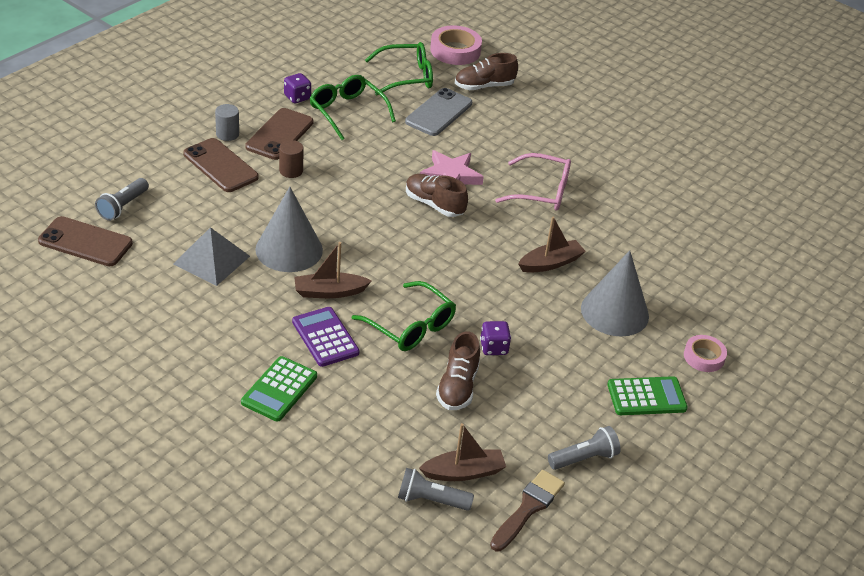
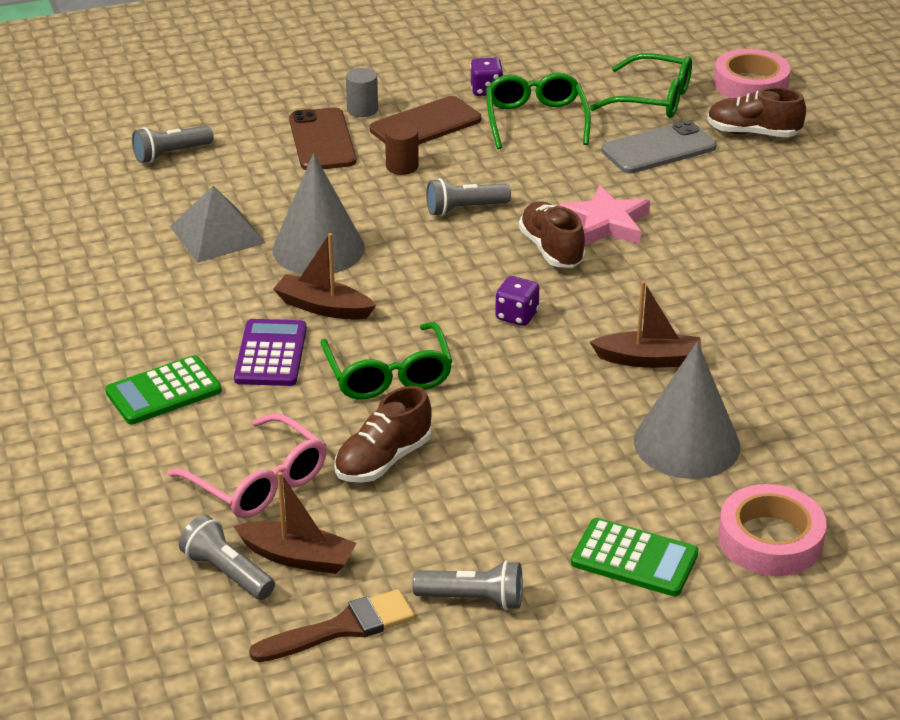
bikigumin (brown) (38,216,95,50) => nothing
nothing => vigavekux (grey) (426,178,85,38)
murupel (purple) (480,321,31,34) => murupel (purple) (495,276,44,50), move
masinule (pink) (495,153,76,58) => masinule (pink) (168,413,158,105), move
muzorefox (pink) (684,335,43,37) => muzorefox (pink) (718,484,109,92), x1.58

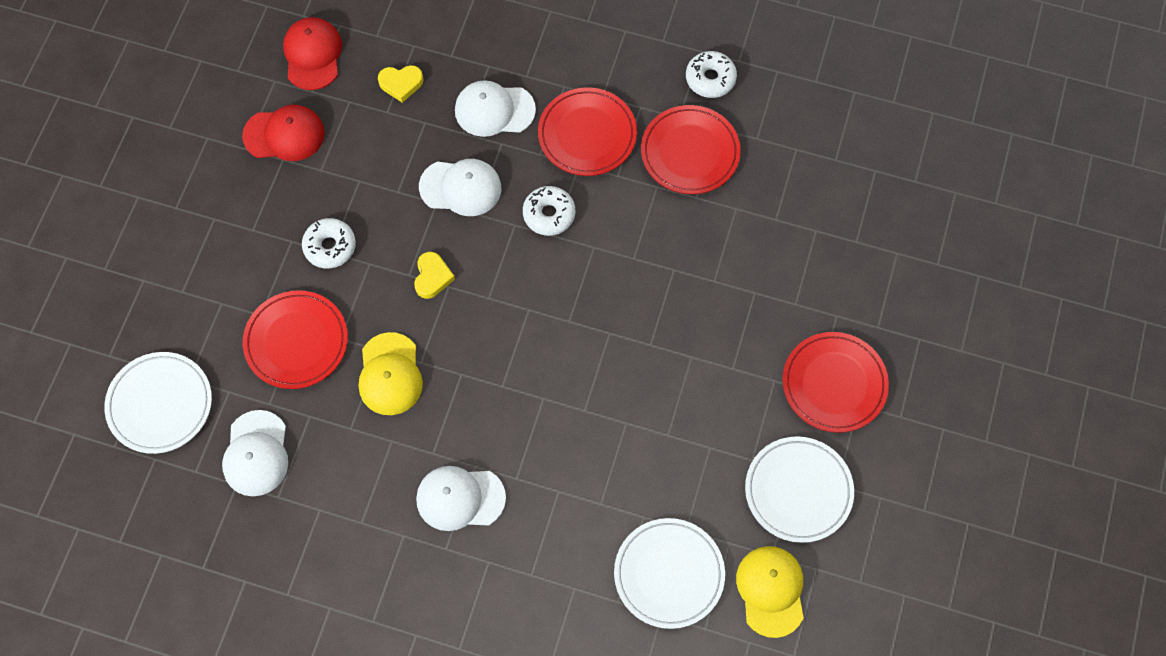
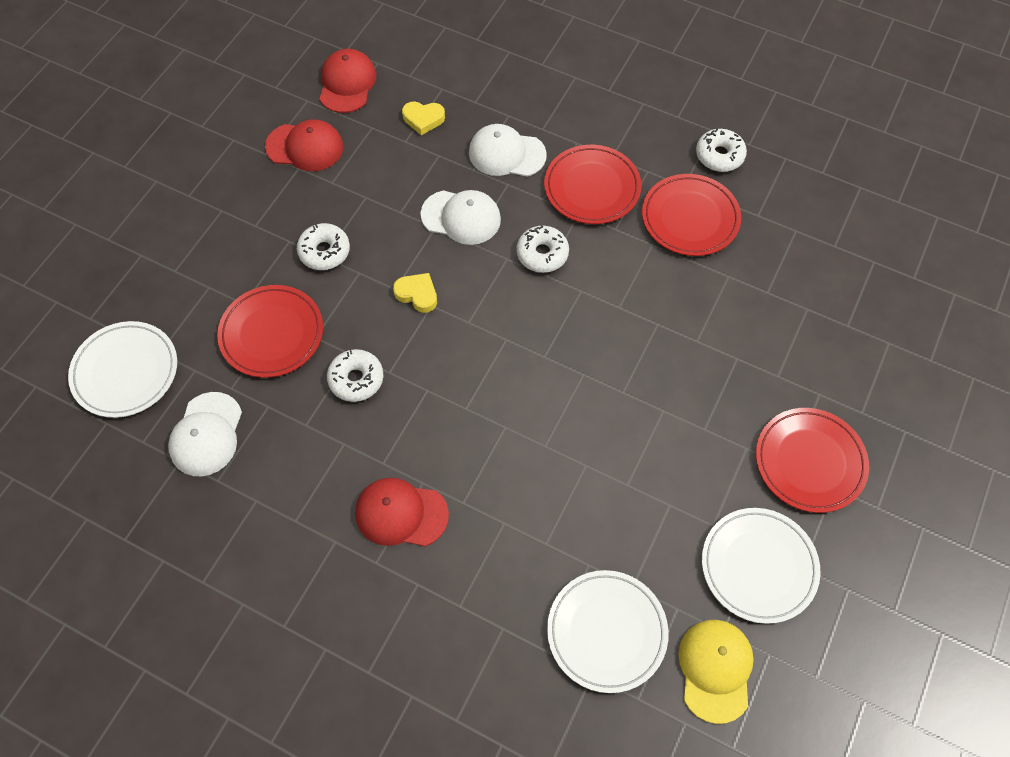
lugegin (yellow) (359,332,64,83) => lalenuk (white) (327,349,56,53)
lugegin (white) (416,466,90,65) => lugegin (red) (355,478,94,68)
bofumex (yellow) (414,252,41,47) => bofumex (yellow) (393,273,44,40), 75 degrees counterclockwise

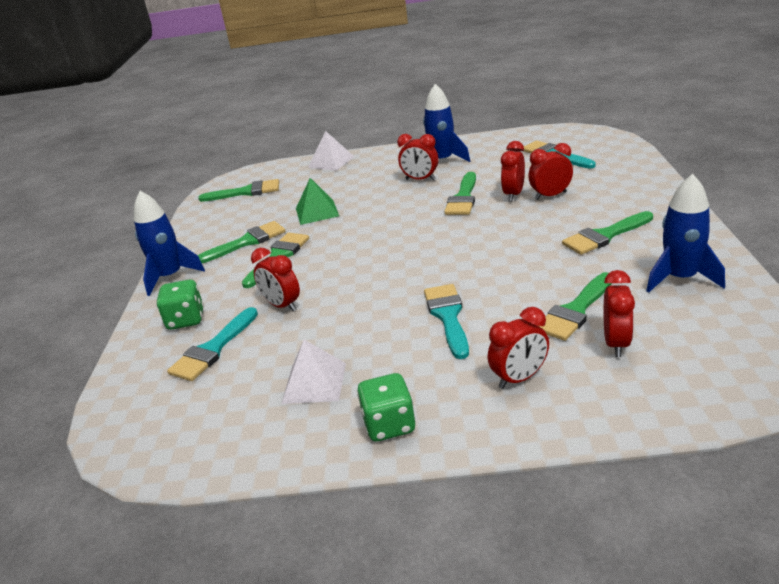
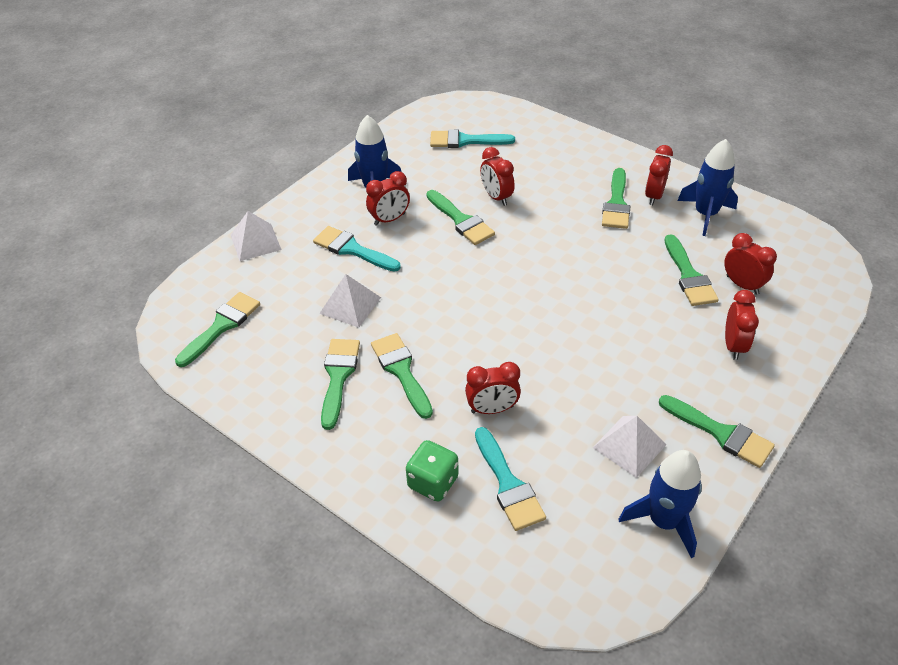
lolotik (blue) (134,191,71,105) => lolotik (blue) (619,450,83,108), move
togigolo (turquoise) (424,284,45,75) => togigolo (turquoise) (313,226,88,46), move
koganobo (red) (528,143,45,57) => koganobo (red) (645,145,28,60), move
murupel (green) (357,373,58,68) => togigolo (green) (659,395,116,73)
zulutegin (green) (296,178,43,47) => zulutegin (white) (319,274,62,54)

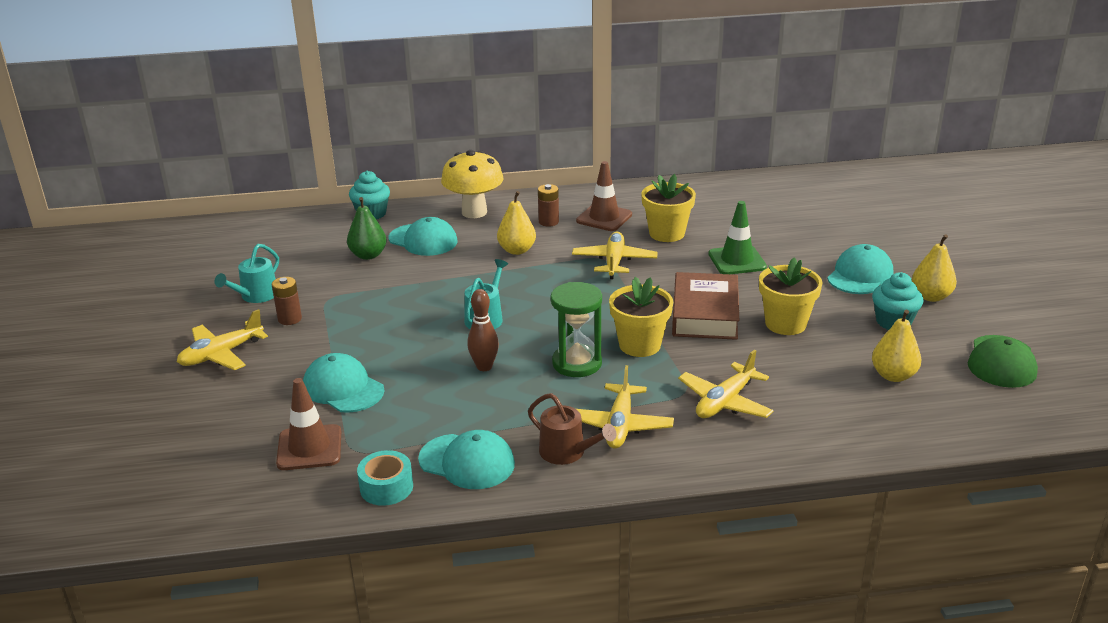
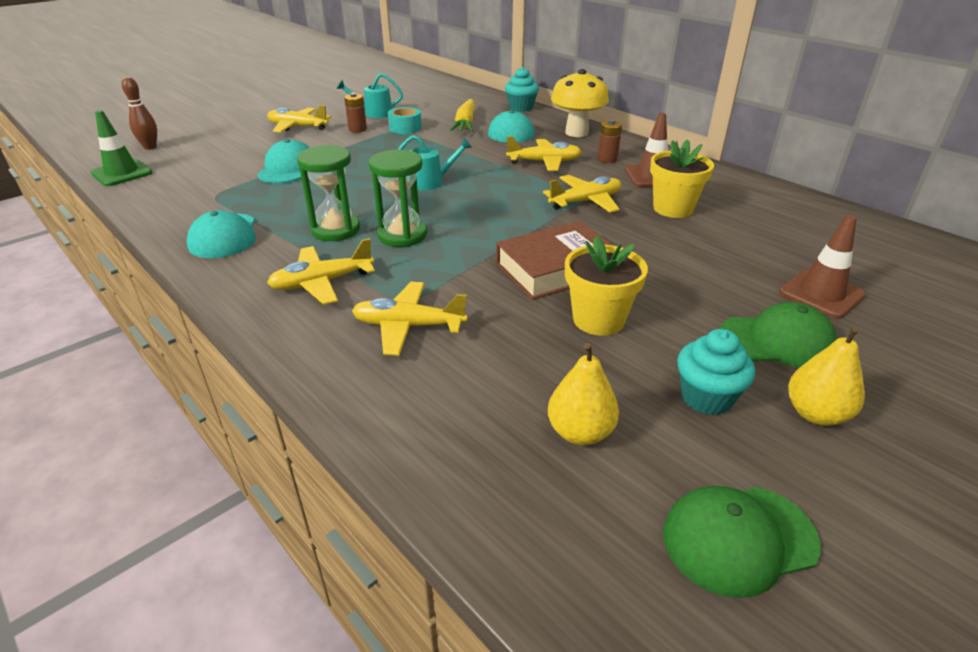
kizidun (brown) (528,393,88,72) => nothing
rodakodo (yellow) (609,277,64,80) => nothing
nothing => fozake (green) (297,145,63,96)
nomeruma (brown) (276,378,65,92) => nomeruma (brown) (779,215,87,104), move
muzorefox (turquoise) (357,450,56,56) => muzorefox (turquoise) (388,107,34,27), move
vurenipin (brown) (467,289,32,82) => vurenipin (brown) (122,77,35,73), move
nomeruma (green) (708,201,59,73) => nomeruma (green) (91,110,62,76), move
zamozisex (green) (347,197,39,63) => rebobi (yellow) (450,99,25,33)
zamozisex (yellow) (497,191,39,64) => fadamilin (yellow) (506,136,75,35)
lugegin (turquoise) (827,244,66,50) => lugegin (green) (720,302,117,65)

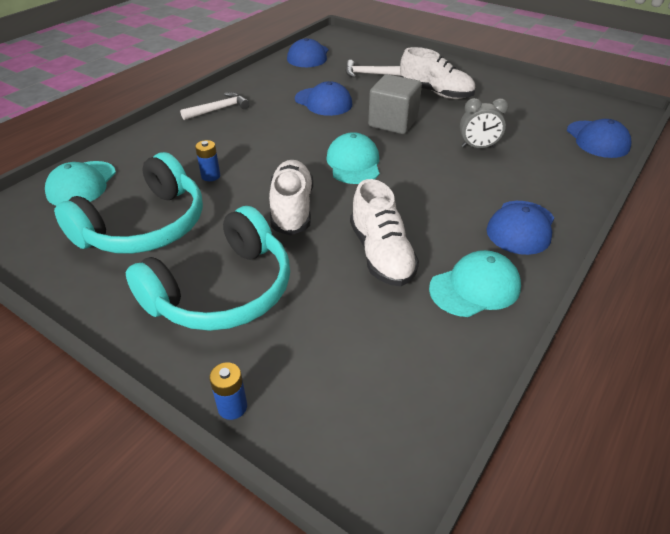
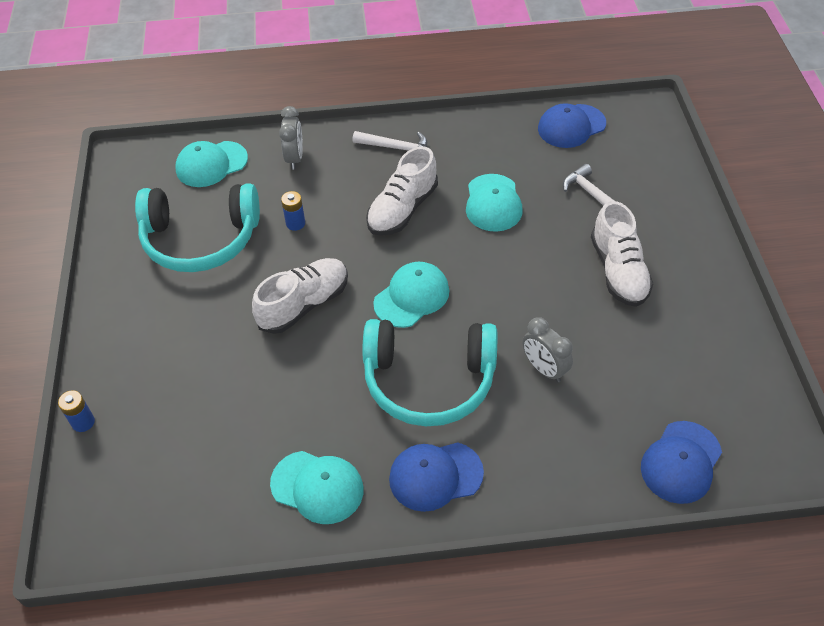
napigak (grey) (368,74,54,60) => nothing
nothing => koganobo (grey) (279,106,24,64)
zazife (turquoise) (126,206,164,125) => zazife (turquoise) (362,319,135,107), move
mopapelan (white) (350,179,69,107) => mopapelan (white) (366,146,72,90), move
lugegin (blue) (295,81,57,35) => lugegin (turquoise) (466,174,57,58)

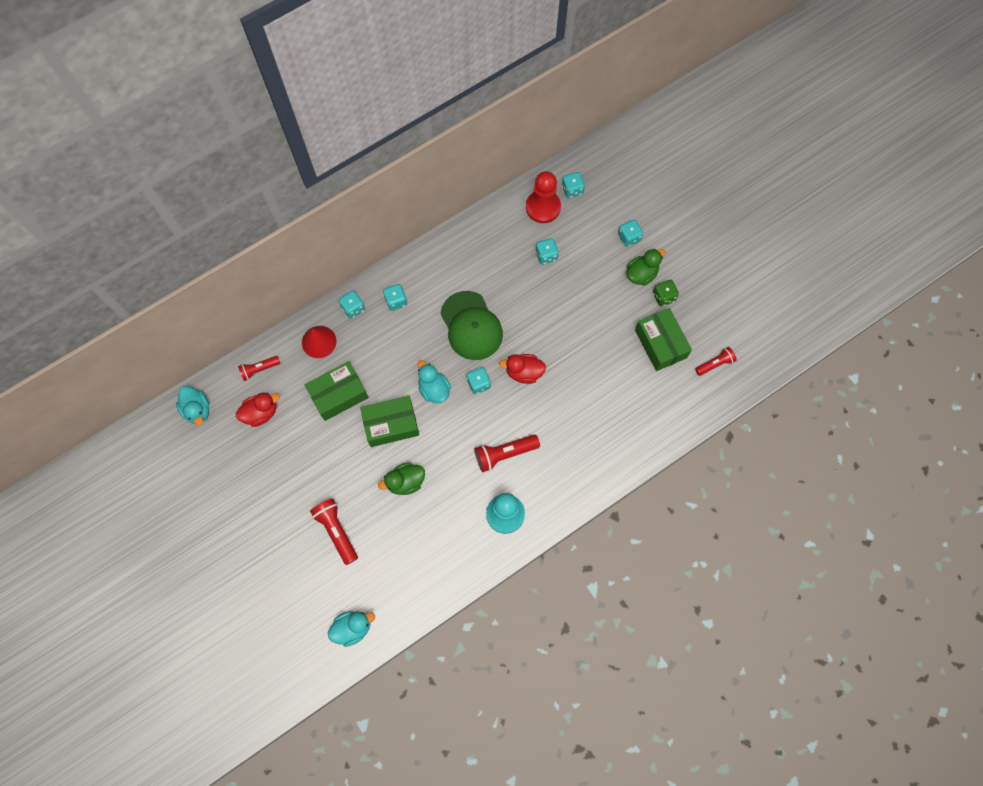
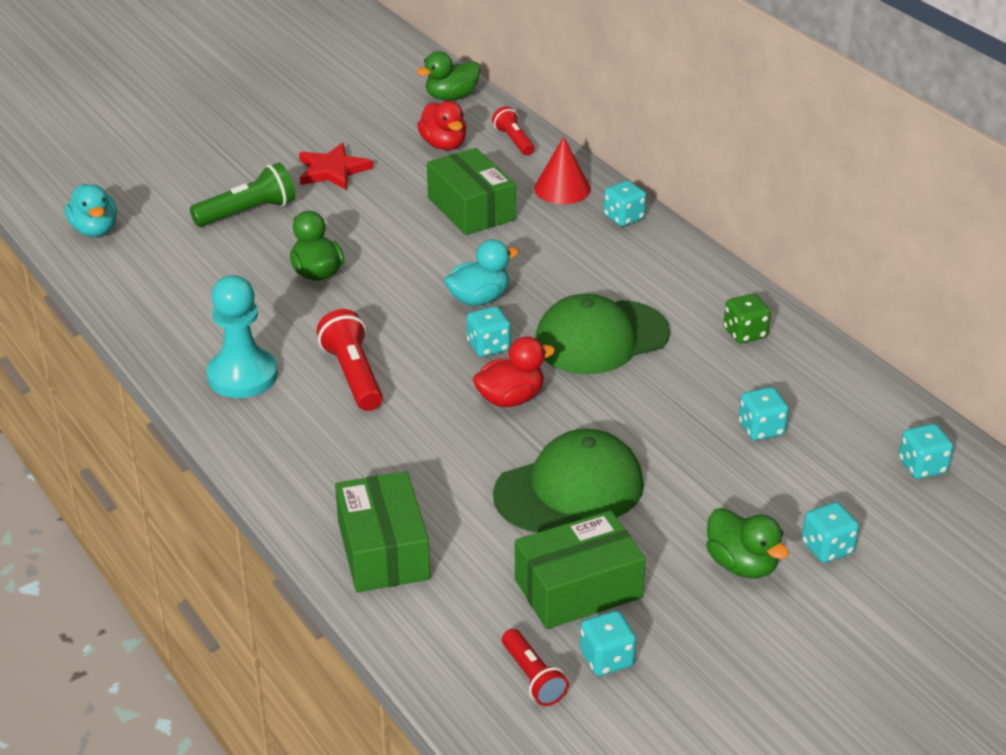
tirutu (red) (526,171,35,52) => nothing
nothing => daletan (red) (299,143,74,47)
nothing => lugegin (green) (493,429,151,104)
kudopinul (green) (360,396,59,51) => kudopinul (green) (335,471,95,121), move
murupel (turquoise) (383,284,24,27) => murupel (turquoise) (580,611,56,65), move
murupel (green) (653,280,26,27) => murupel (green) (724,294,47,49), move
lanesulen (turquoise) (176,386,33,40) => lanesulen (green) (416,51,64,50)
vigavekux (red) (310,498,48,67) => vigavekux (green) (190,162,105,65)
lanesulen (red) (499,354,47,30) => lanesulen (red) (473,336,82,71), 60 degrees clockwise

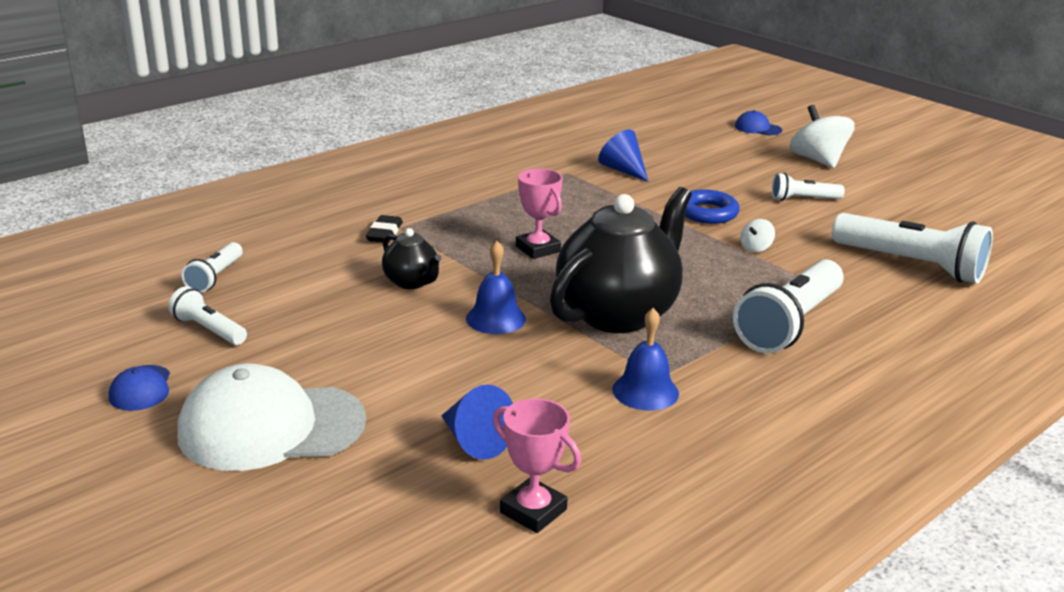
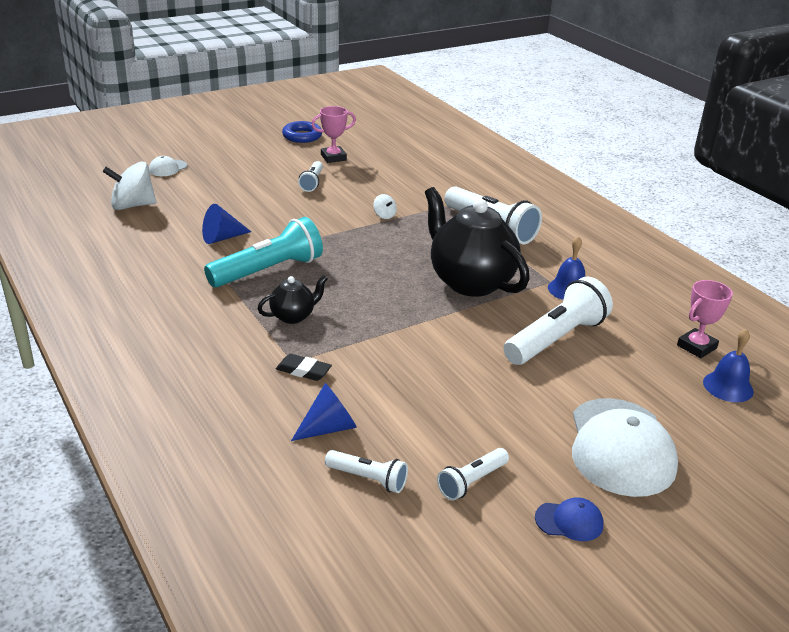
nothing => vigavekux (turquoise) (204,217,119,71)
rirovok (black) (382,228,60,61) => rirovok (black) (257,275,71,49), move
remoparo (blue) (441,385,72,75) => remoparo (blue) (291,383,66,58), move
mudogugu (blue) (466,241,60,93) => mudogugu (blue) (703,329,51,73), move
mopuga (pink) (516,168,47,91) => mopuga (pink) (311,106,45,57), move
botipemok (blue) (685,189,55,35) => botipemok (blue) (282,121,40,22), move
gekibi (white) (790,105,65,63) => gekibi (white) (103,162,53,48), move
vigavekux (white) (832,213,161,71) => vigavekux (white) (504,277,109,88), move
lugegin (blue) (735,110,47,25) => lugegin (white) (149,156,38,20)

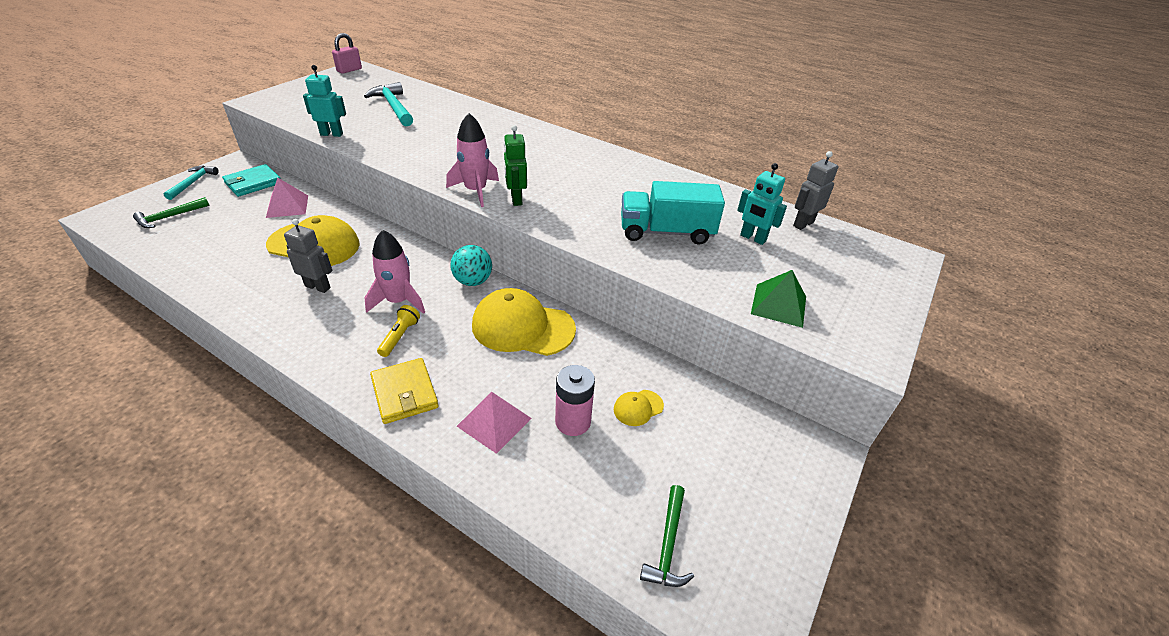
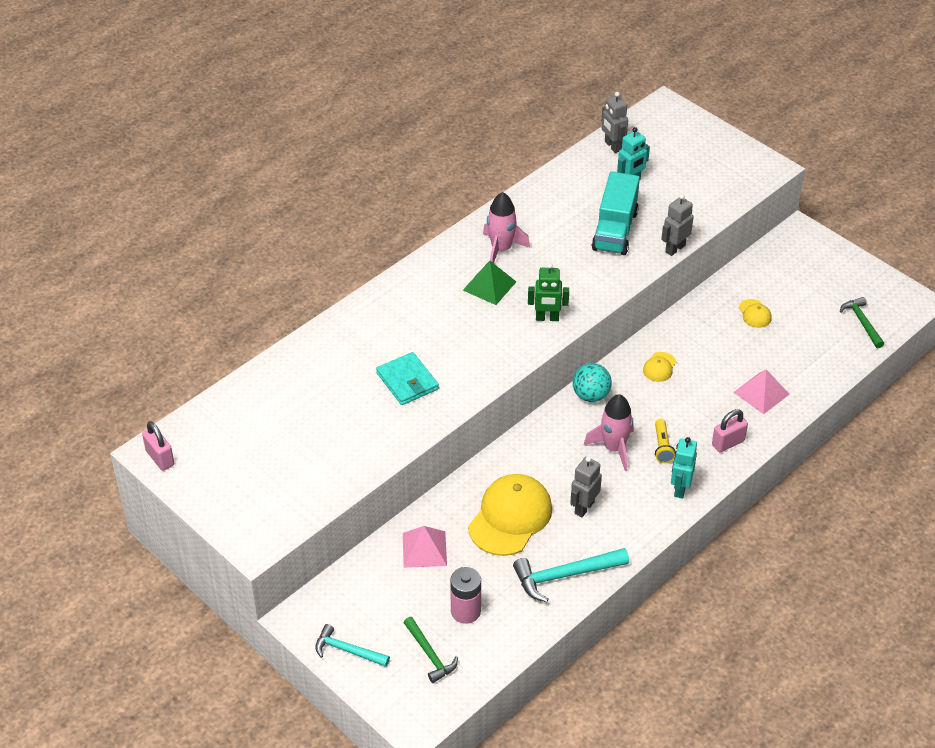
nothing => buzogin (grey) (661,194,32,62)
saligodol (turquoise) (222,164,58,33) => saligodol (turquoise) (376,352,63,53), move
buzogin (turquoise) (303,65,43,72) => buzogin (turquoise) (671,437,26,61), move
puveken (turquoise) (364,82,49,44) => puveken (turquoise) (513,548,116,54), move
lolotik (pink) (446,113,53,94) => lolotik (pink) (483,192,47,71), move
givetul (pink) (555,365,40,71) => givetul (pink) (450,567,31,57), move
zulutegin (green) (751,270,55,58) => zulutegin (green) (463,261,53,44), move
saligodol (yellow) (370,358,69,66) => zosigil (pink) (712,409,36,43)
vigavekux (yellow) (377,305,43,52) => vigavekux (yellow) (655,419,20,44), 120 degrees counterclockwise
puveken (green) (640,485,54,102) => puveken (green) (840,297,44,51), 135 degrees counterclockwise
lugegin (yellow) (472,288,104,68) => lugegin (yellow) (643,352,33,30), x0.44

